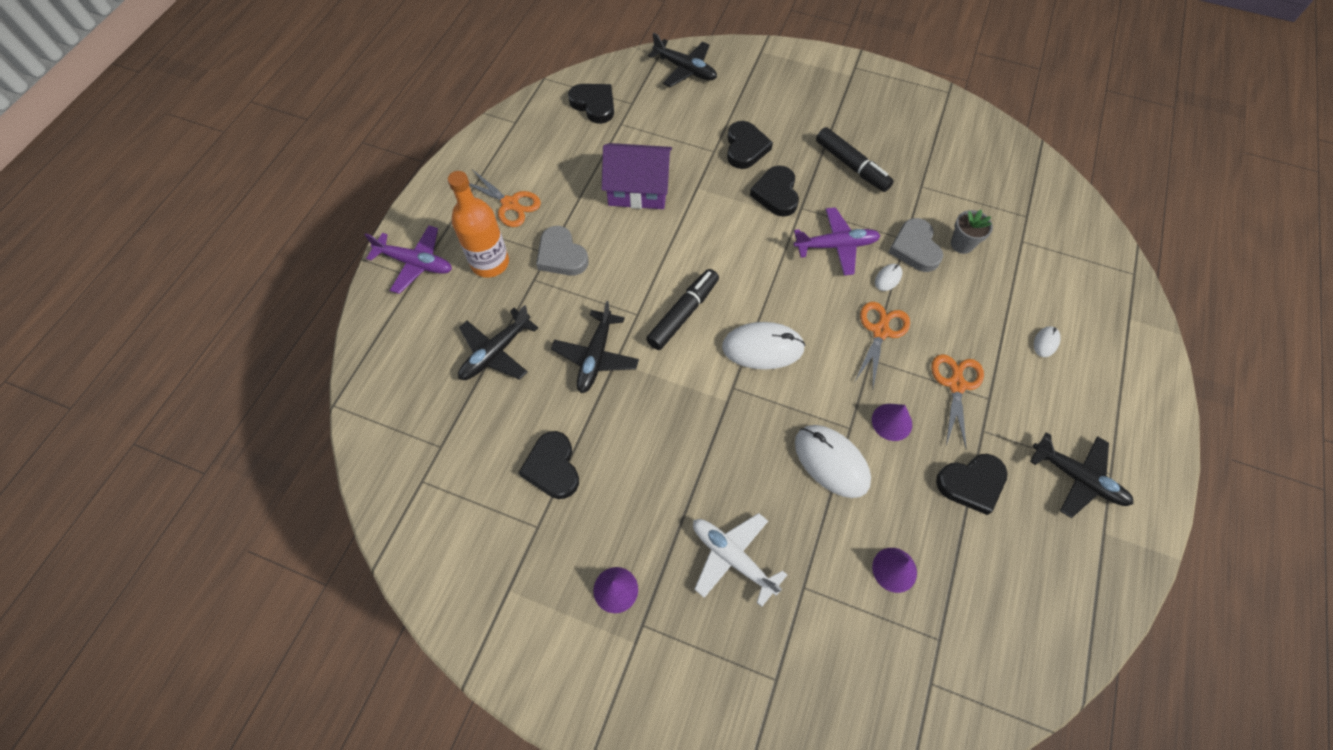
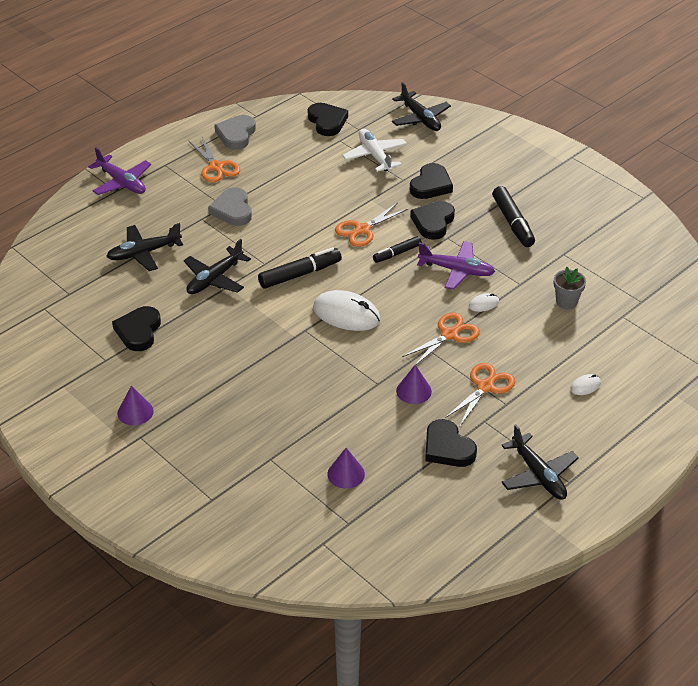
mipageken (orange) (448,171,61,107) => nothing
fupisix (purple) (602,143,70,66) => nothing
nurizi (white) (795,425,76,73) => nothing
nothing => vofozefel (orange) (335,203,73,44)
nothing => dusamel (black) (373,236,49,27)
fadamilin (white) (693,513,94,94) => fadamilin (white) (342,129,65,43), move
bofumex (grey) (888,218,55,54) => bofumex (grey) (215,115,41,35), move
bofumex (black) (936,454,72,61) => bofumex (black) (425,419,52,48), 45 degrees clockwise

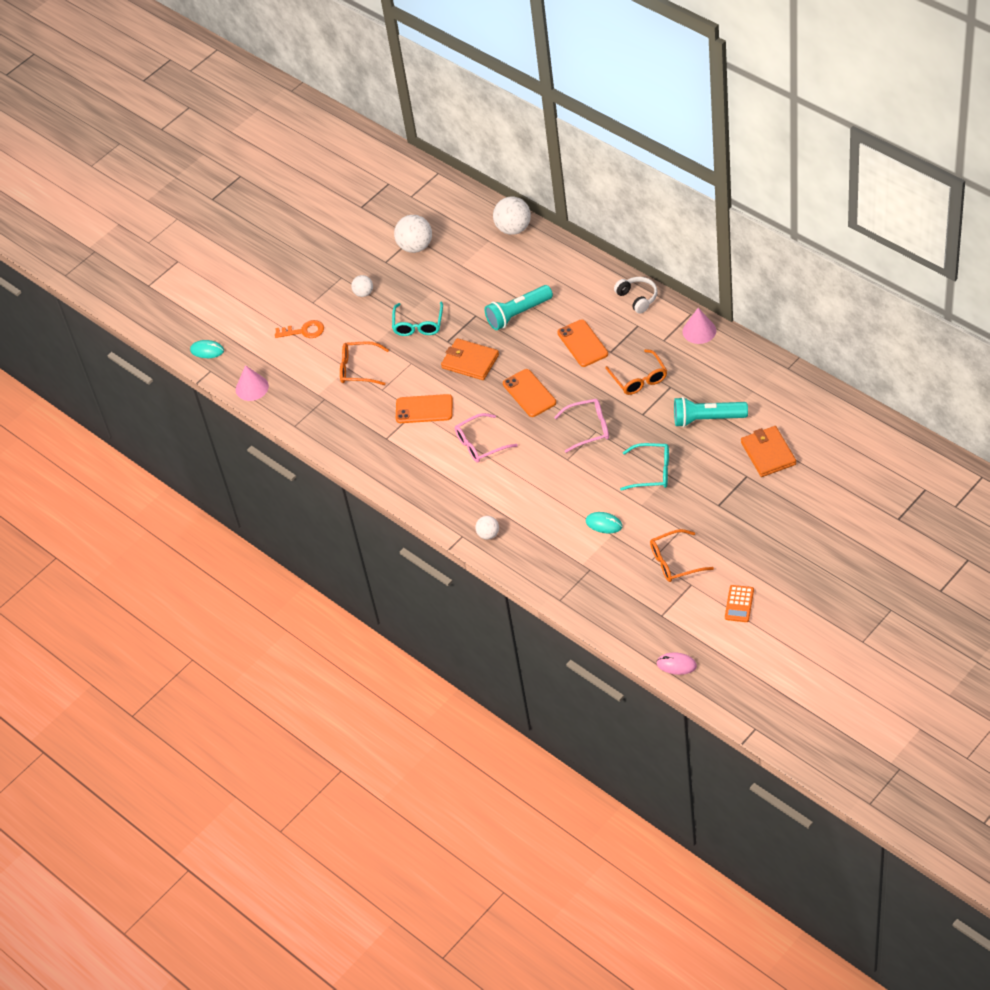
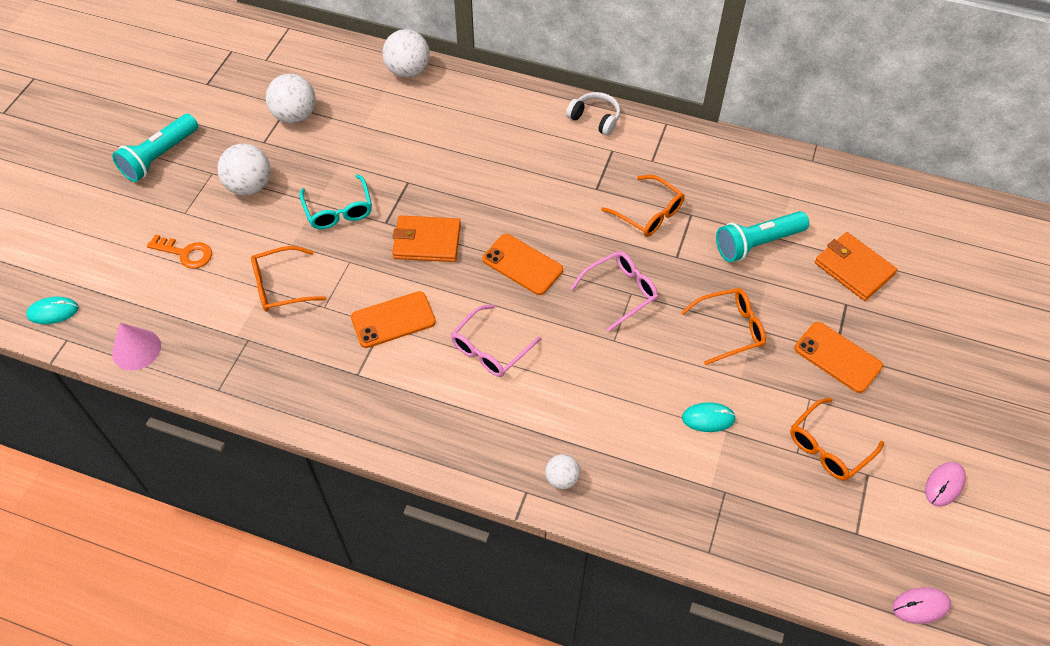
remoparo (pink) (682,308,34,36) => nothing
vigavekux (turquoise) (484,285,69,45) => vigavekux (turquoise) (112,114,86,68), move
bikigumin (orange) (557,319,51,48) => bikigumin (orange) (794,322,89,71), move
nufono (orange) (725,585,29,37) => nurizi (pink) (925,462,41,45)
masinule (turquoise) (620,443,49,48) => masinule (orange) (681,288,85,77)
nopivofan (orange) (275,320,49,18) => nopivofan (orange) (147,234,65,35), 45 degrees clockwise
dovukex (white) (351,275,22,22) => dovukex (white) (217,144,54,52), x1.77

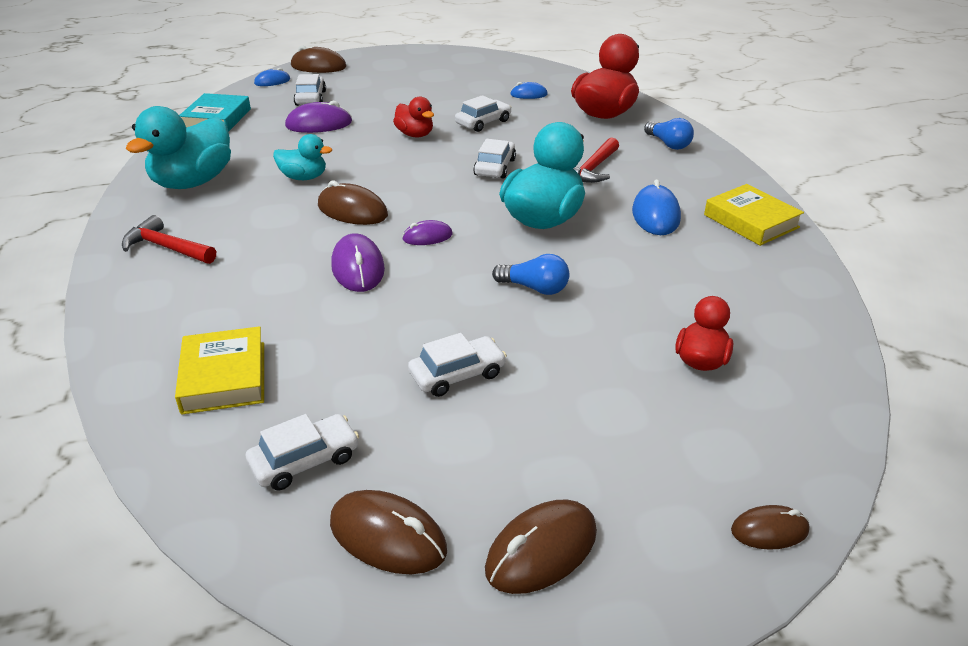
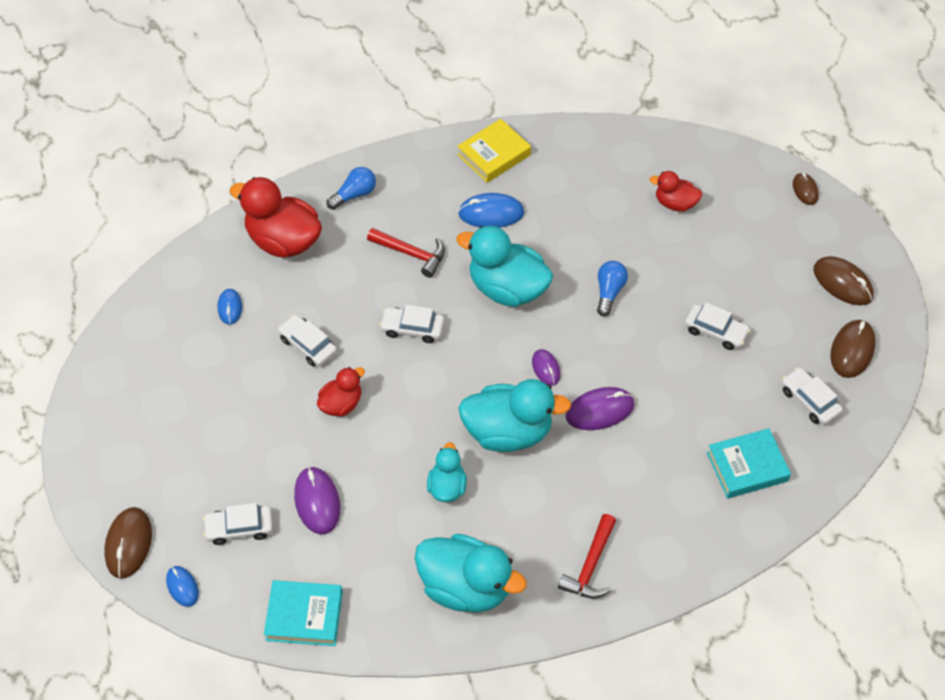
nurizi (brown) (318,181,70,44) => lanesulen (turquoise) (458,379,113,73)
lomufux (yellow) (175,326,89,89) => lomufux (turquoise) (707,428,84,70)
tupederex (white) (408,333,99,64) => tupederex (white) (685,302,65,48), 150 degrees clockwise

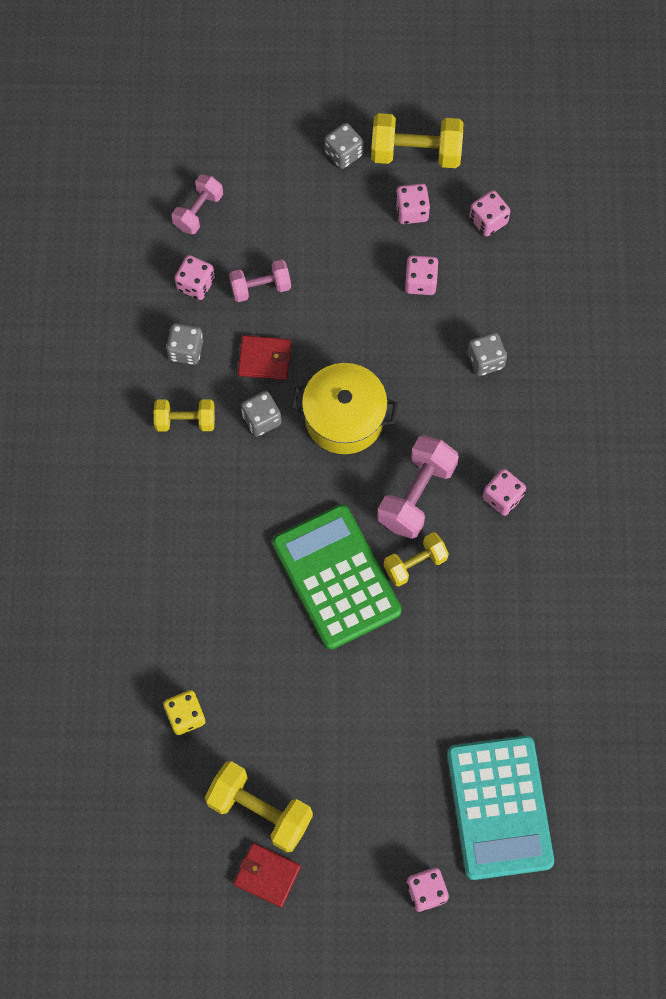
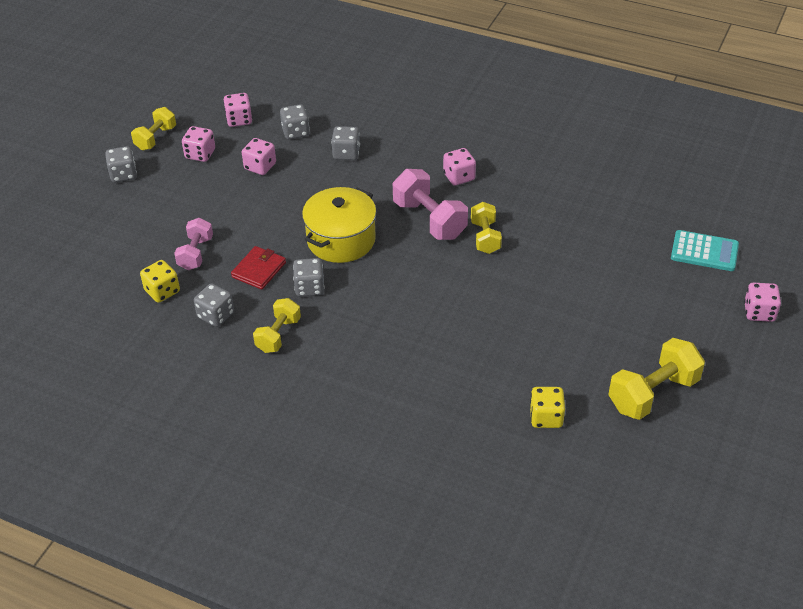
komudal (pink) (172,174,51,60) => nothing
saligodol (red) (234,843,67,64) => nothing
nufono (green) (273,505,129,145) => nothing
nothing => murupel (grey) (280,104,30,35)
murupel (pink) (175,255,40,45) => murupel (yellow) (140,260,40,43)
komudal (yellow) (371,113,92,55) => komudal (yellow) (131,107,45,43), x0.63
nufono (turquoise) (447,736,107,144) => nufono (turquoise) (671,230,68,41), x0.57

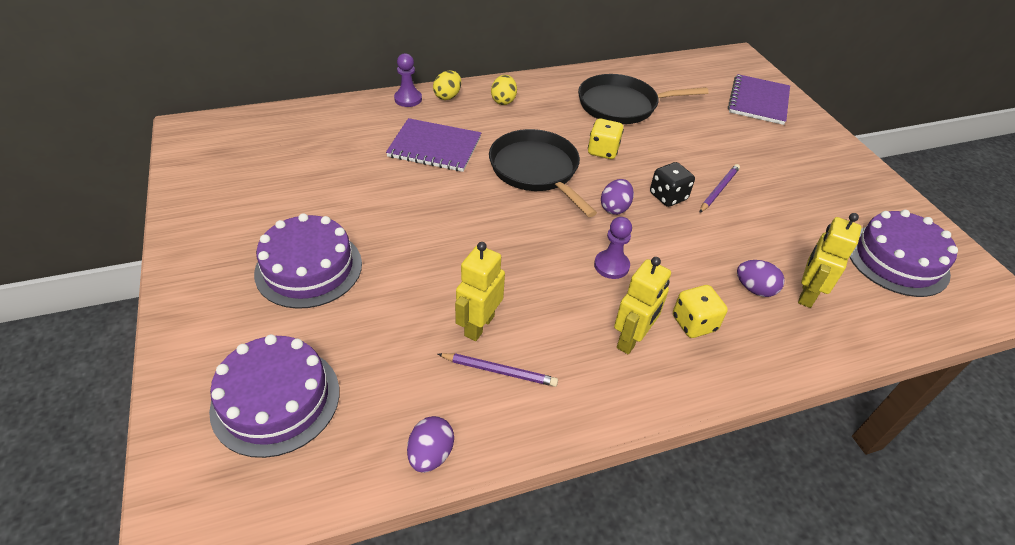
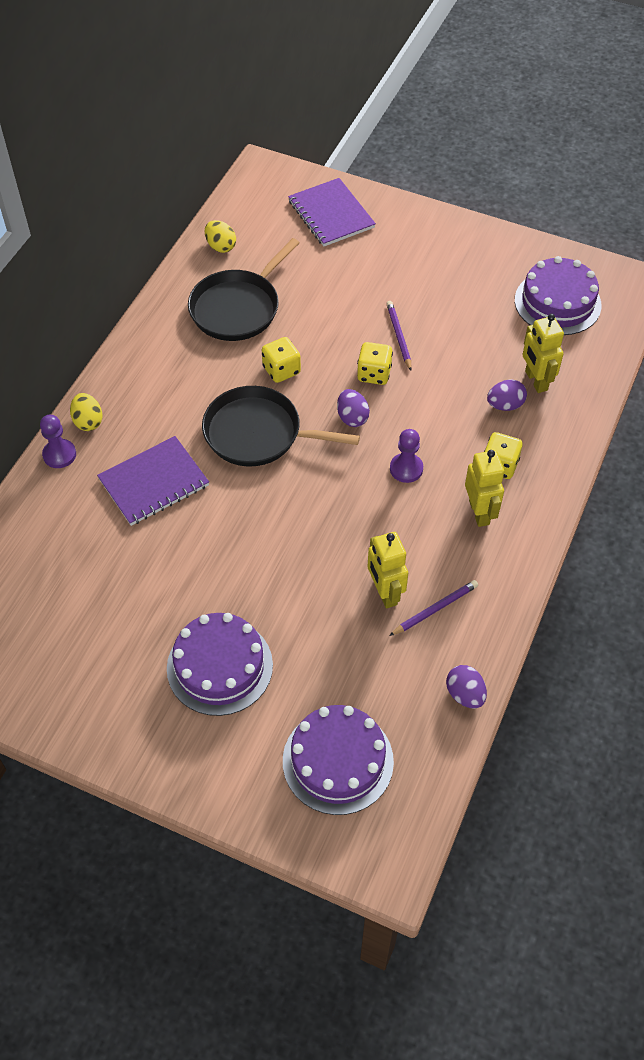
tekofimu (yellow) (491,75,26,30) => tekofimu (yellow) (205,220,31,33), move
murupel (black) (650,162,45,45) => murupel (yellow) (357,342,36,43)

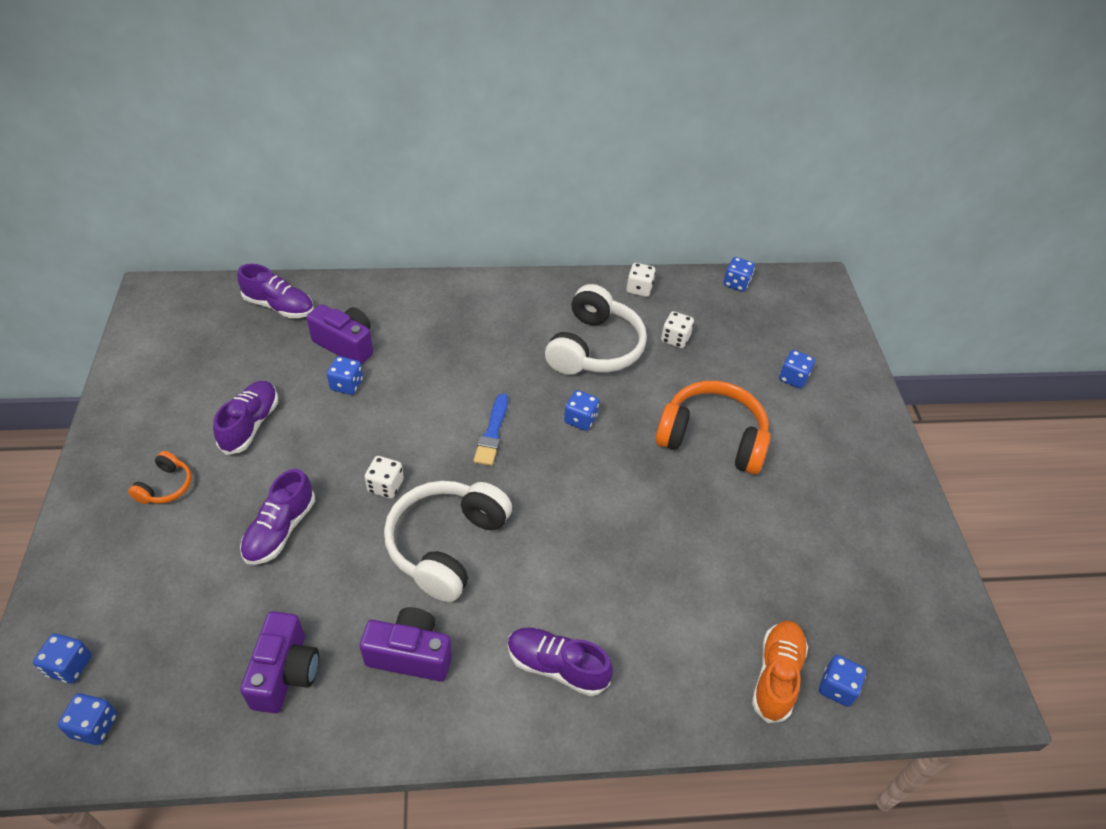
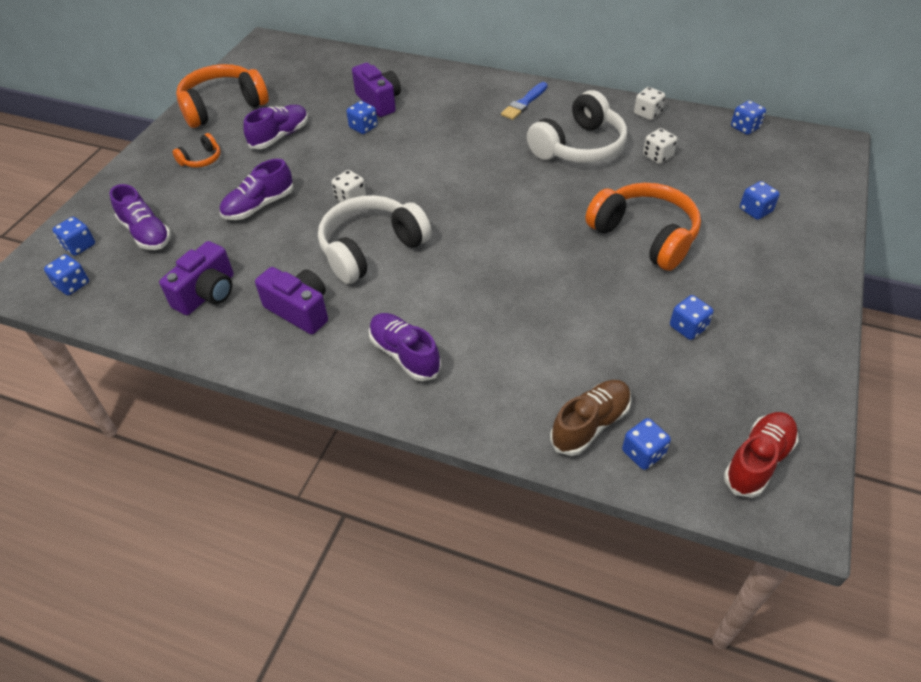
nothing => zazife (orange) (176,64,93,64)
nothing => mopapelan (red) (724,412,75,86)
mopapelan (purple) (238,264,76,54) => mopapelan (purple) (109,184,62,66), move
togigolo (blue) (474,393,34,73) => togigolo (blue) (501,82,47,38), move
murupel (blue) (564,390,35,41) => murupel (blue) (670,295,43,45), move
mopapelan (orange) (752,620,56,103) => mopapelan (brown) (550,380,81,76)

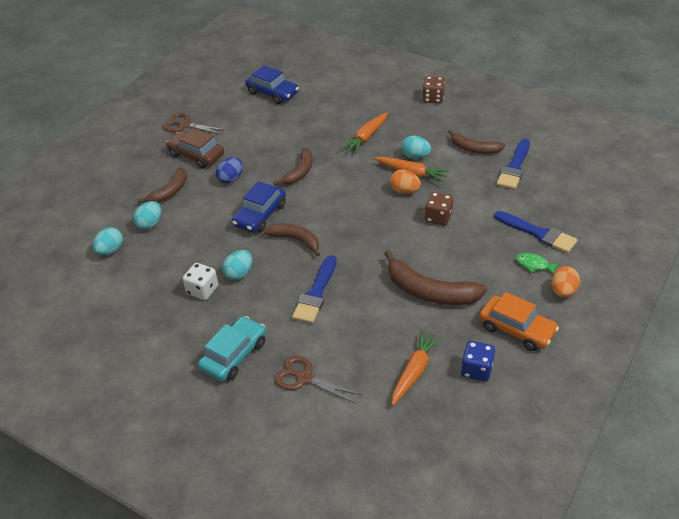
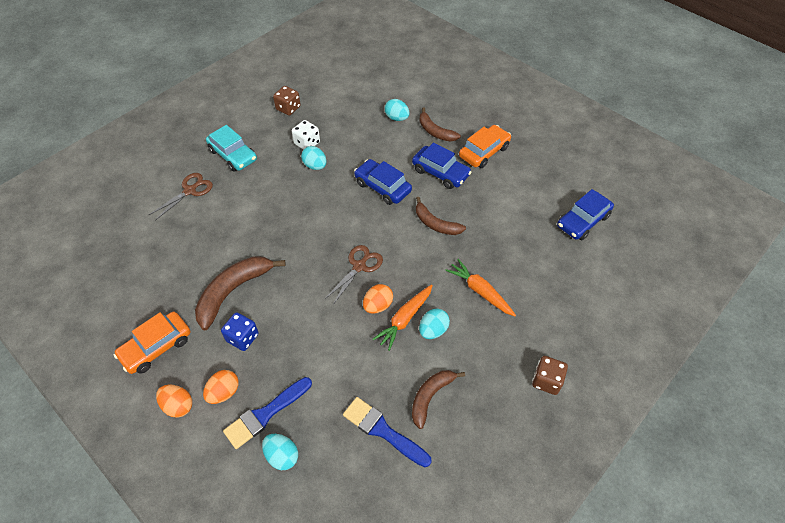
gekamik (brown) (264,223,56,33) => nothing
togigolo (blue) (292,255,45,68) => nothing
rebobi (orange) (392,330,51,75) => nothing
tekofimu (turquoise) (93,227,30,28) => tekofimu (turquoise) (262,434,36,36), move
vofozefel (brown) (163,113,63,21) => vofozefel (brown) (325,245,58,60), move
murupel (brown) (425,192,28,34) => murupel (brown) (273,86,28,30), move
murupel (blue) (461,341,34,41) => murupel (blue) (221,312,38,39), move
tekofimu (blue) (216,157,27,27) => tupederex (blue) (412,142,59,47)
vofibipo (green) (516,253,44,21) => tekofimu (orange) (203,370,36,34)
tupederex (brown) (166,128,58,41) => tupederex (orange) (459,125,52,43)

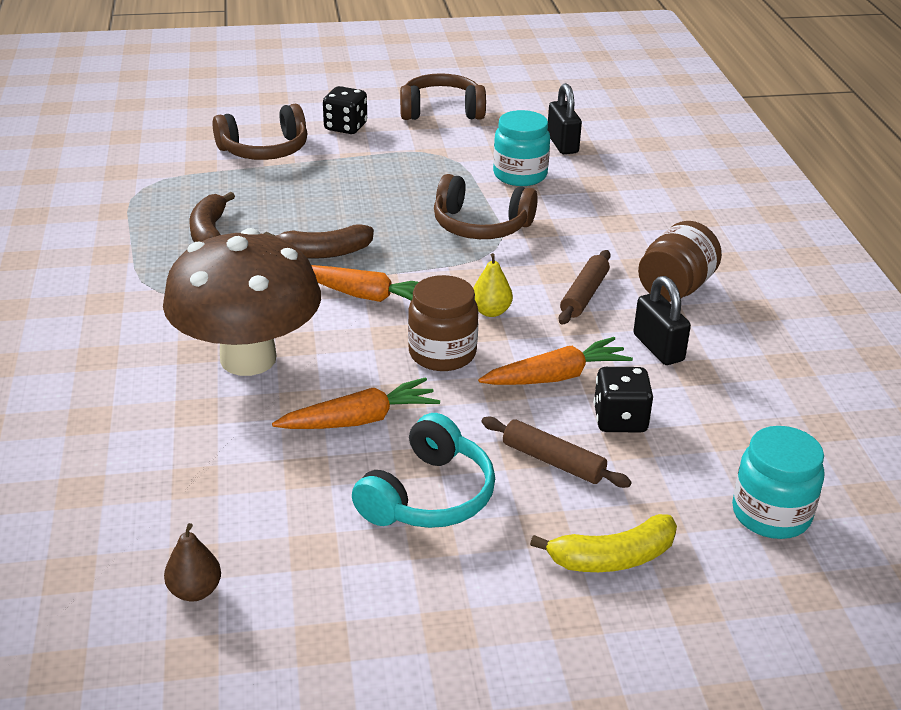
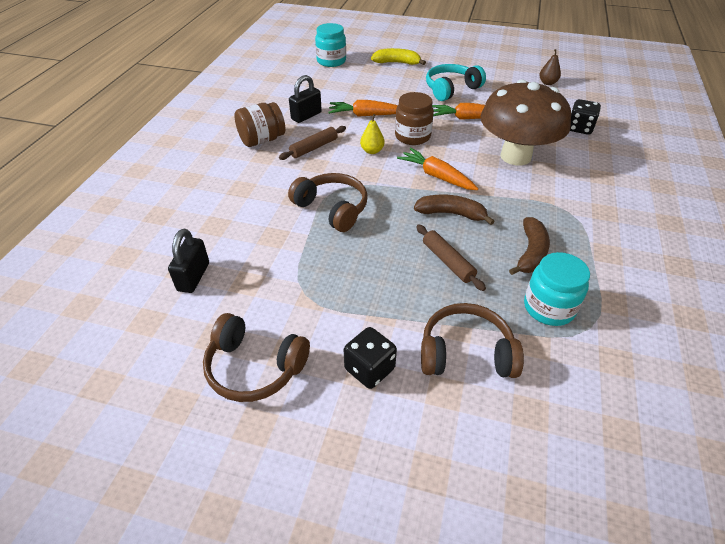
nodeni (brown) (482,417,149,71) => nodeni (brown) (416,224,70,67), move
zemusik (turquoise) (493,110,57,76) => zemusik (turquoise) (524,252,66,74), move
murupel (black) (594,367,59,65) => murupel (black) (570,99,31,36), move
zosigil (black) (633,276,58,89) => zosigil (black) (289,75,33,48), 45 degrees clockwise

